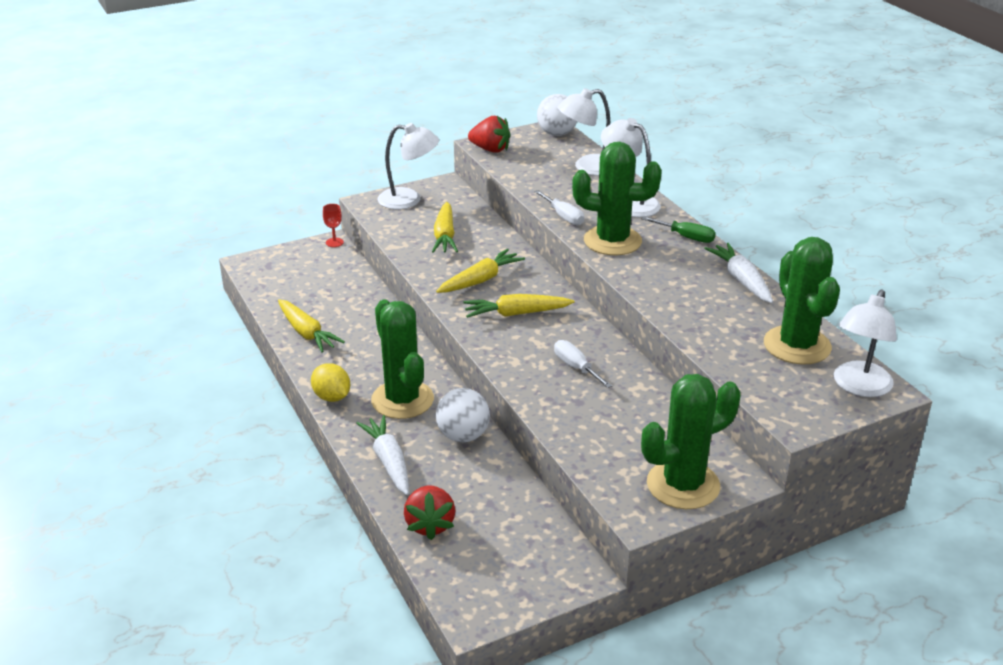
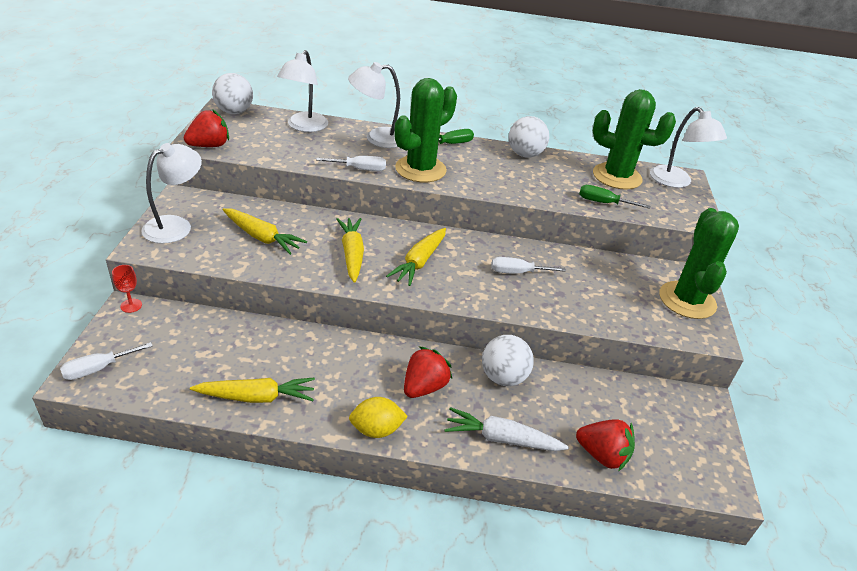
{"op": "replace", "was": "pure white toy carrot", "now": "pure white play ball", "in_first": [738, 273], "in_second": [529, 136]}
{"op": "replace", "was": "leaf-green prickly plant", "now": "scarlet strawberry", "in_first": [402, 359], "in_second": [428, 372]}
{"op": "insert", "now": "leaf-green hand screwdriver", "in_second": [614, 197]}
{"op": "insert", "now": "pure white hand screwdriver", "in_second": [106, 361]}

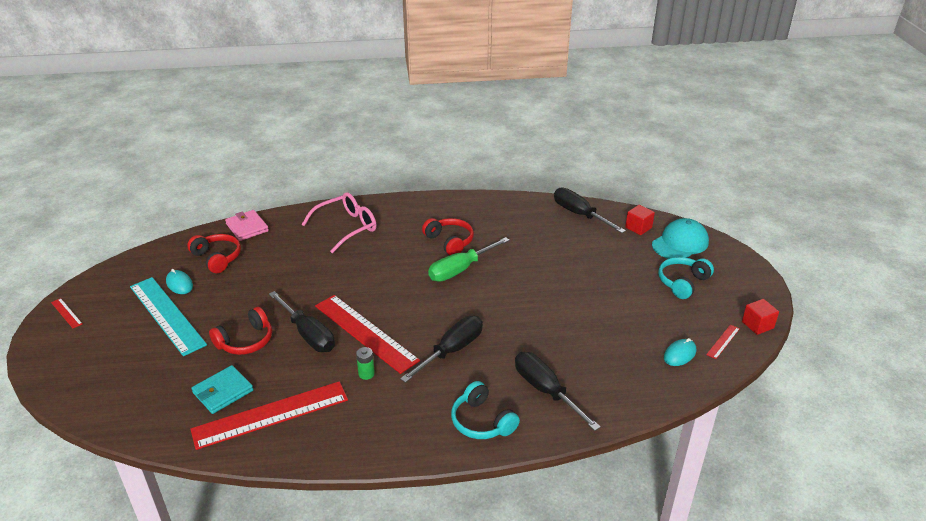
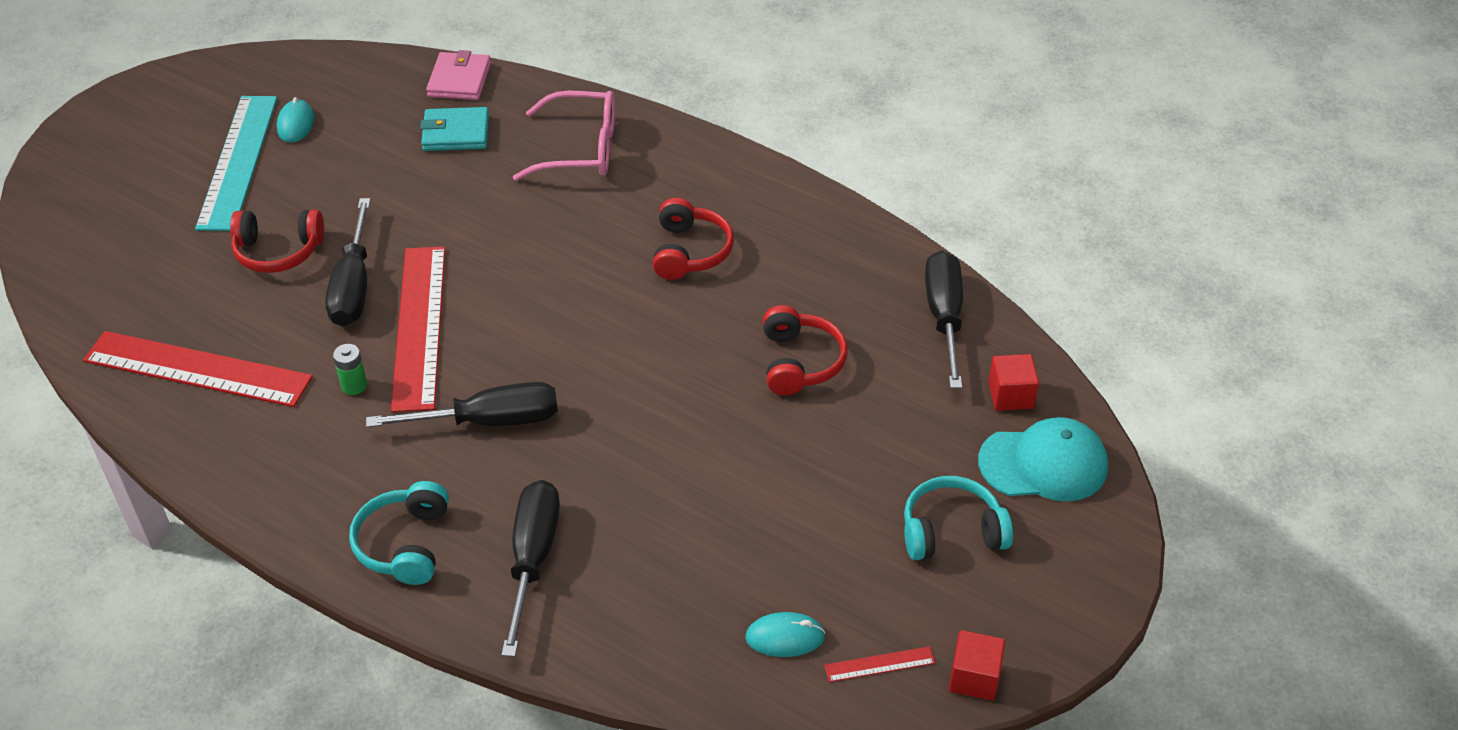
{"op": "move", "was": "scarlet headphones", "in_first": [214, 253], "in_second": [805, 350]}
{"op": "delete", "was": "leaf-green hand screwdriver", "in_first": [469, 259]}
{"op": "delete", "was": "scarlet measuring stick", "in_first": [67, 313]}
{"op": "move", "was": "turquoise card wallet", "in_first": [222, 389], "in_second": [454, 129]}

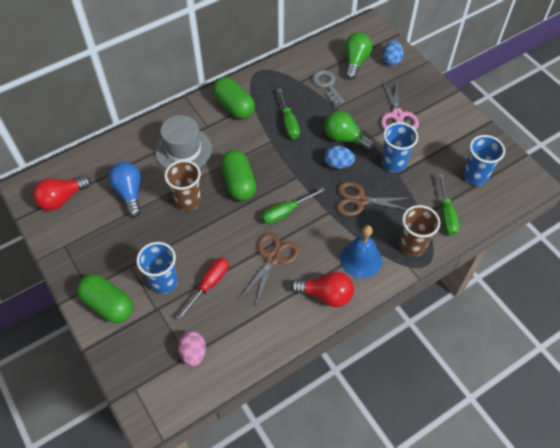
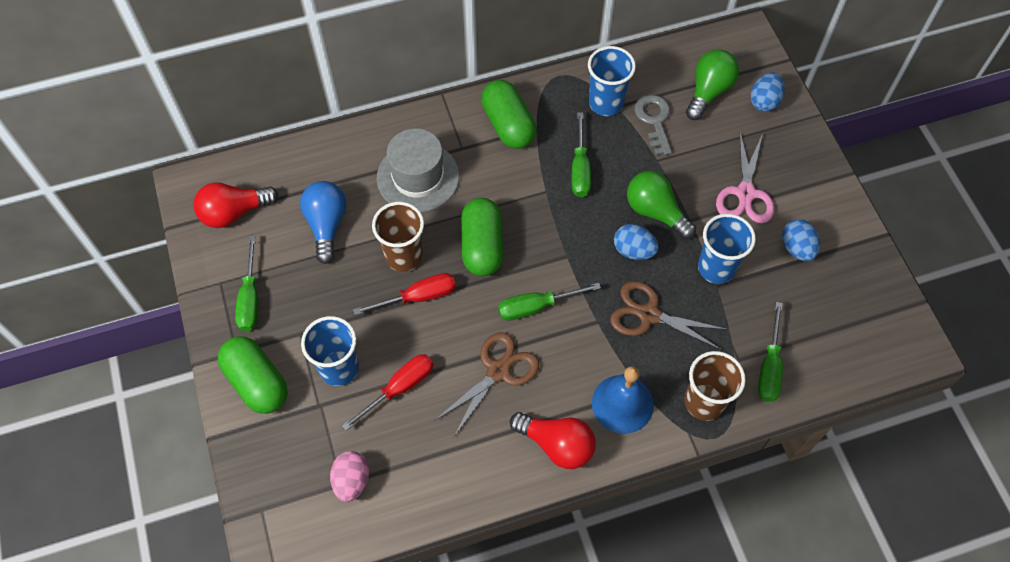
{"op": "move", "was": "cobalt tumbler", "in_first": [484, 160], "in_second": [612, 81]}
{"op": "insert", "now": "cobalt egg", "in_second": [801, 240]}
{"op": "insert", "now": "leaf-green hand screwdriver", "in_second": [246, 284]}
{"op": "insert", "now": "scarlet hand screwdriver", "in_second": [404, 294]}

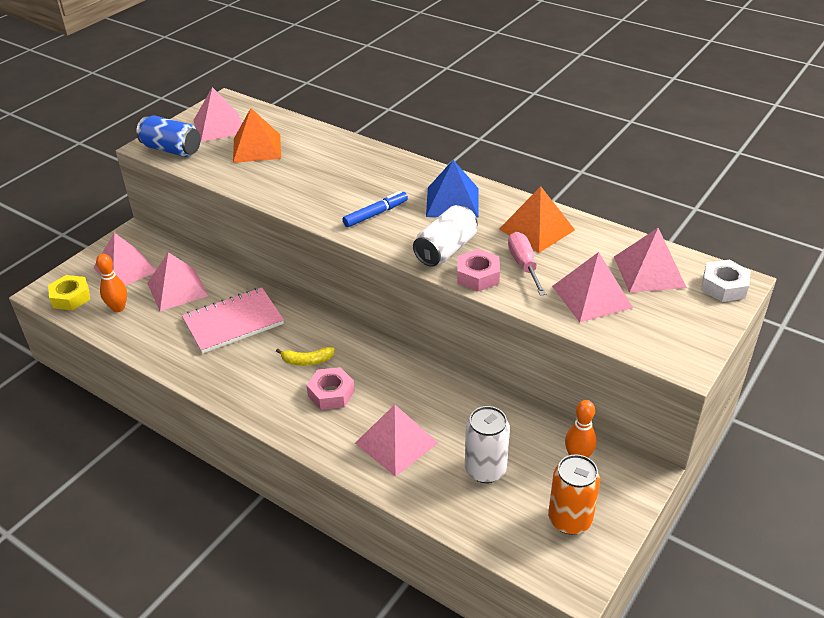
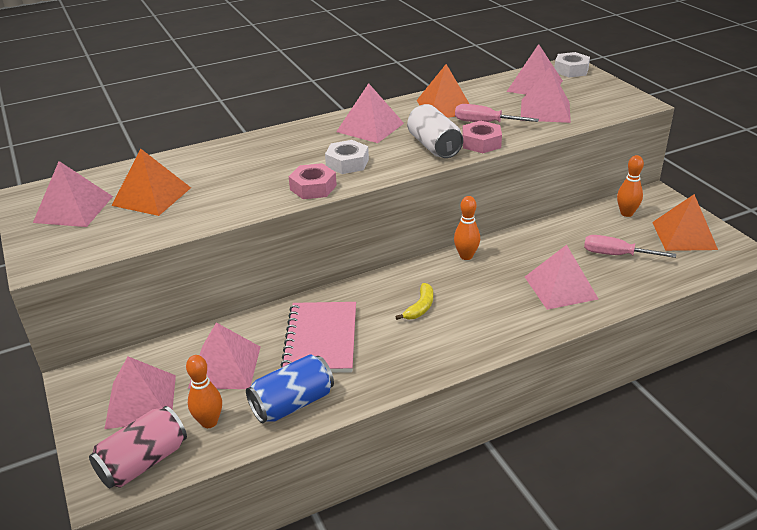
{"op": "move", "was": "cobalt can", "in_first": [168, 136], "in_second": [290, 388]}
{"op": "recolor", "was": "cobalt solid pyramid", "now": "rosy solid pyramid", "in_first": [452, 189], "in_second": [370, 113]}
{"op": "replace", "was": "cobalt marker pen", "now": "pure white hexagon nut", "in_first": [375, 209], "in_second": [347, 157]}
{"op": "replace", "was": "bright yellow hexagon nut", "now": "rosy can", "in_first": [69, 292], "in_second": [138, 447]}
{"op": "move", "was": "rosy hexagon nut", "in_first": [330, 388], "in_second": [312, 181]}
{"op": "replace", "was": "pure white can", "now": "rosy hand screwdriver", "in_first": [487, 444], "in_second": [630, 246]}
{"op": "replace", "was": "orange can", "now": "orange solid pyramid", "in_first": [574, 494], "in_second": [685, 222]}
{"op": "insert", "now": "orange tenpin", "in_second": [467, 228]}

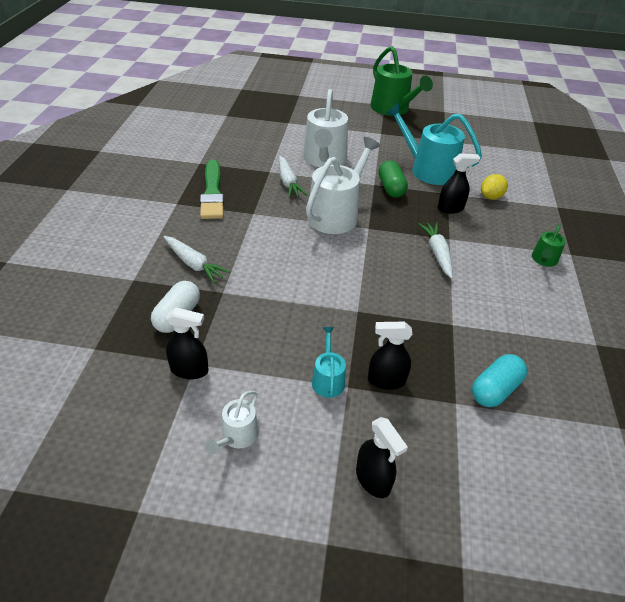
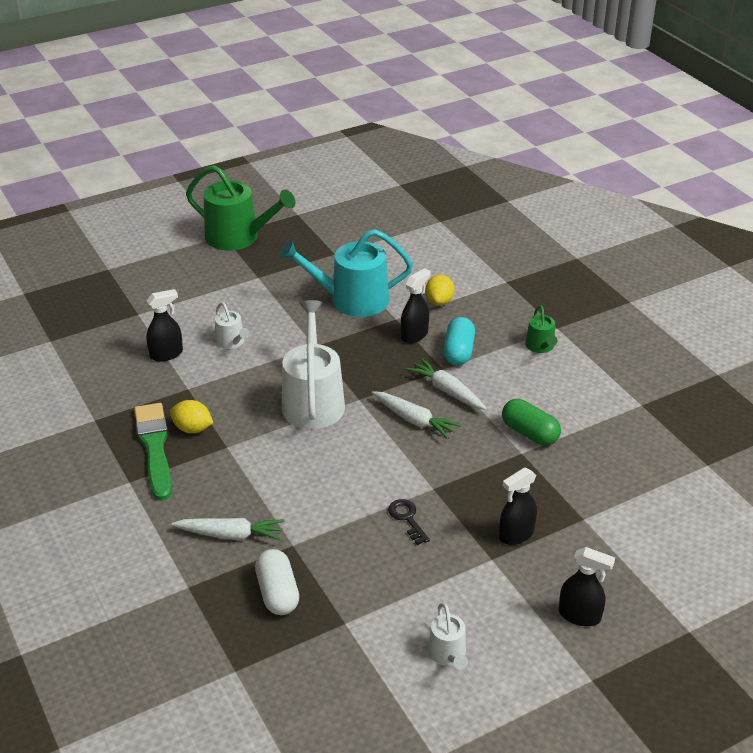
{"op": "resize", "was": "pure white watering can", "in_first": [325, 128], "in_second": [232, 325], "ratio": 0.49}
{"op": "move", "was": "pure white toy carrot", "in_first": [293, 177], "in_second": [416, 415]}
{"op": "rotate", "was": "leaf-green brush", "in_first": [212, 189], "in_second": [153, 452], "clockwise": -150}
{"op": "move", "was": "leaf-green capsule", "in_first": [393, 179], "in_second": [531, 422]}
{"op": "move", "was": "black spray bottle", "in_first": [187, 343], "in_second": [164, 325]}
{"op": "delete", "was": "turquoise watering can", "in_first": [329, 362]}
{"op": "move", "was": "turquoise capsule", "in_first": [499, 380], "in_second": [459, 341]}
{"op": "insert", "now": "bright yellow citrus fruit", "in_second": [191, 416]}
{"op": "insert", "now": "black key", "in_second": [409, 522]}

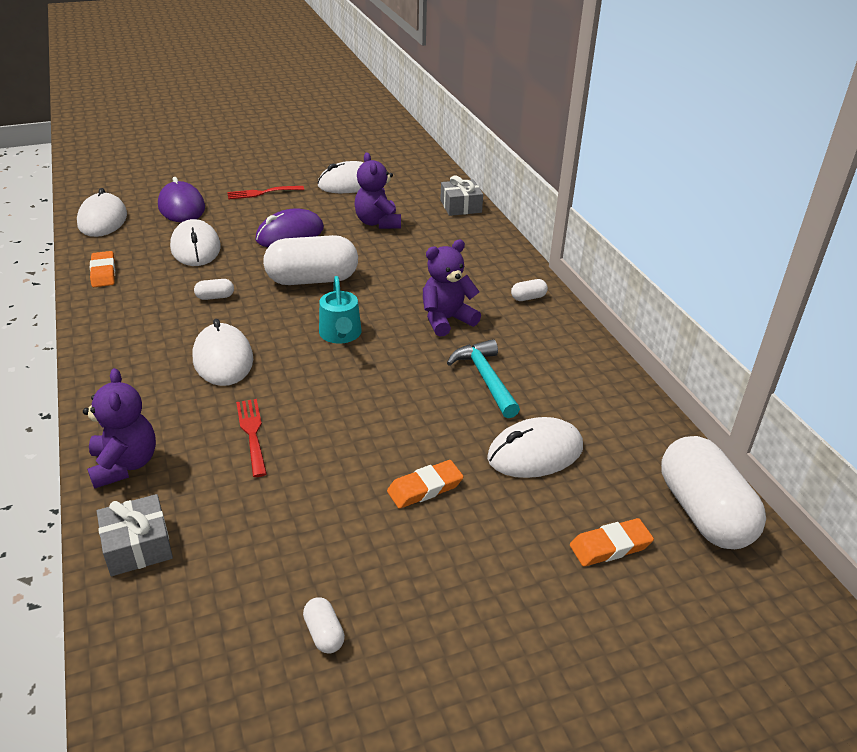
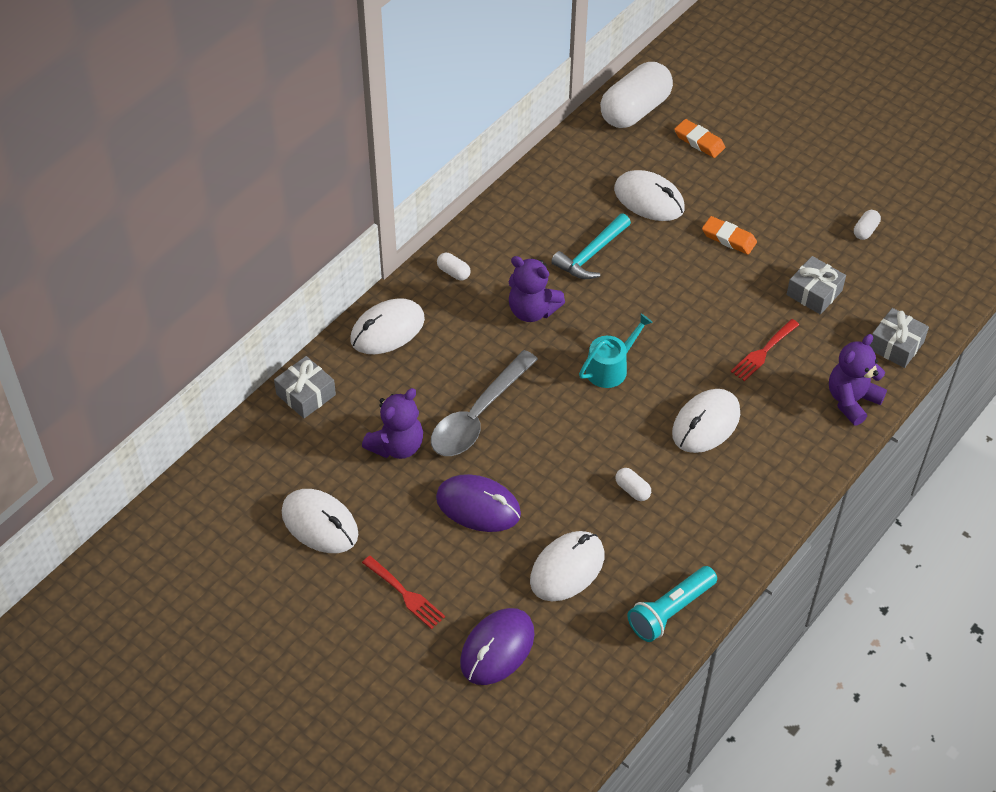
{"op": "move", "was": "pure white PC mouse", "in_first": [102, 212], "in_second": [387, 326]}
{"op": "delete", "was": "pure white capsule", "in_first": [310, 260]}
{"op": "replace", "was": "orange pencil eraser", "now": "turquoise torch", "in_first": [102, 269], "in_second": [672, 604]}
{"op": "insert", "now": "gray gift", "in_second": [816, 285]}
{"op": "insert", "now": "gray spoon", "in_second": [484, 403]}

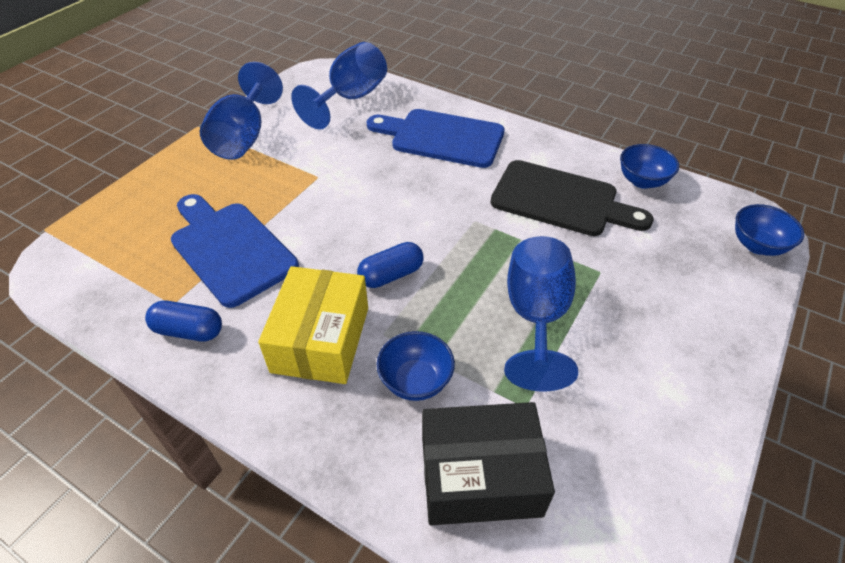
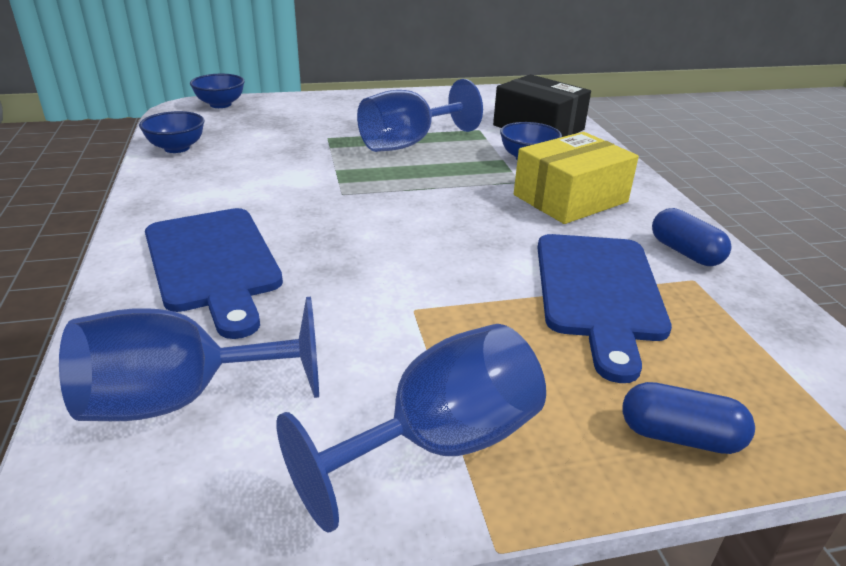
{"op": "delete", "was": "black bread board", "in_first": [572, 198]}
{"op": "move", "was": "cobalt capsule", "in_first": [390, 265], "in_second": [688, 418]}

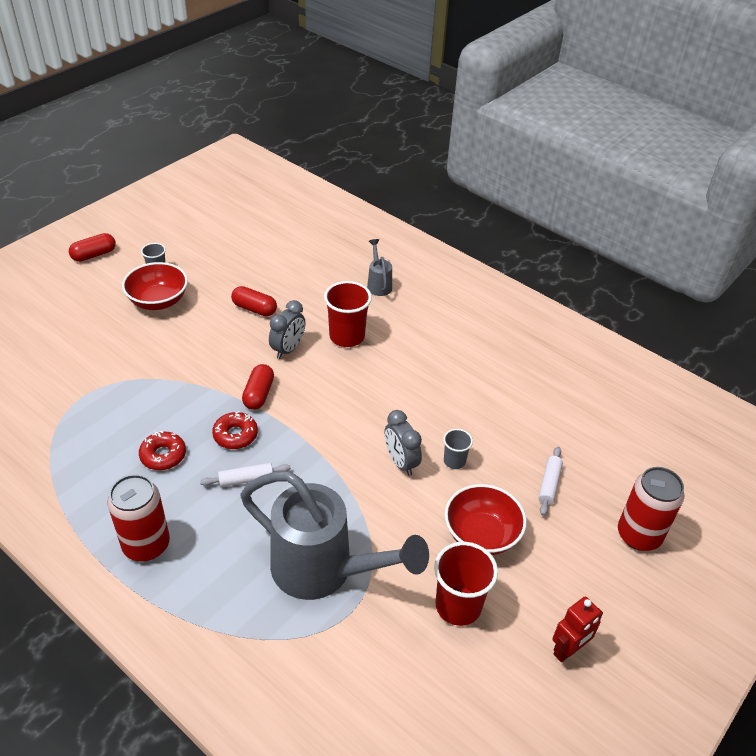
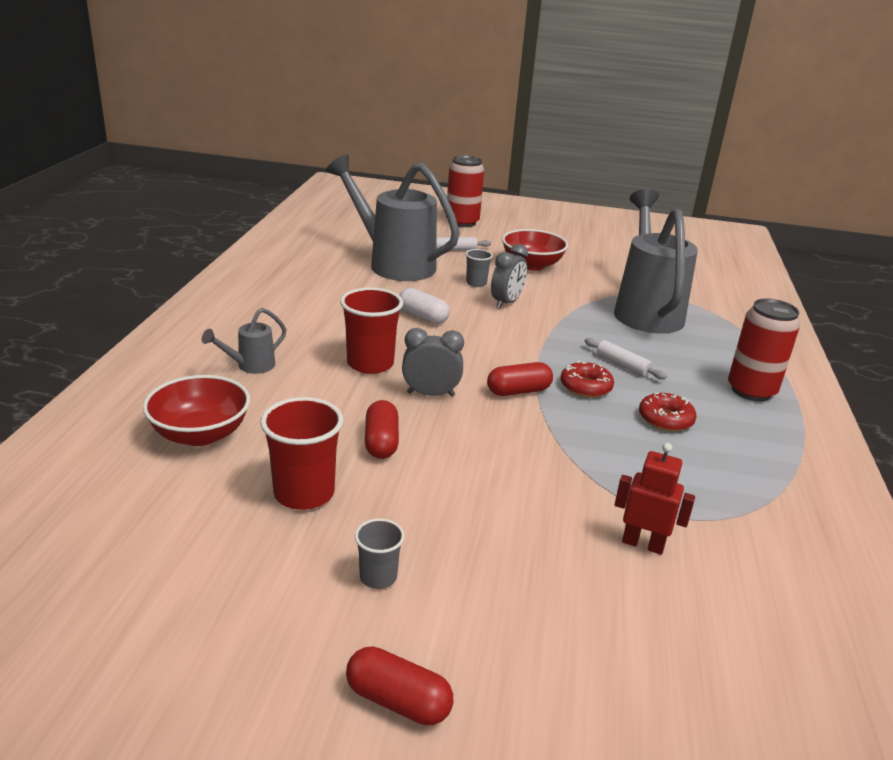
{"op": "move", "was": "scarlet serving bowl", "in_first": [155, 286], "in_second": [196, 410]}
{"op": "move", "was": "scarlet tumbler", "in_first": [466, 584], "in_second": [301, 453]}
{"op": "move", "was": "scarlet robot", "in_first": [577, 629], "in_second": [655, 499]}
{"op": "insert", "now": "gray watering can", "in_second": [393, 218]}
{"op": "insert", "now": "pure white capsule", "in_second": [424, 306]}

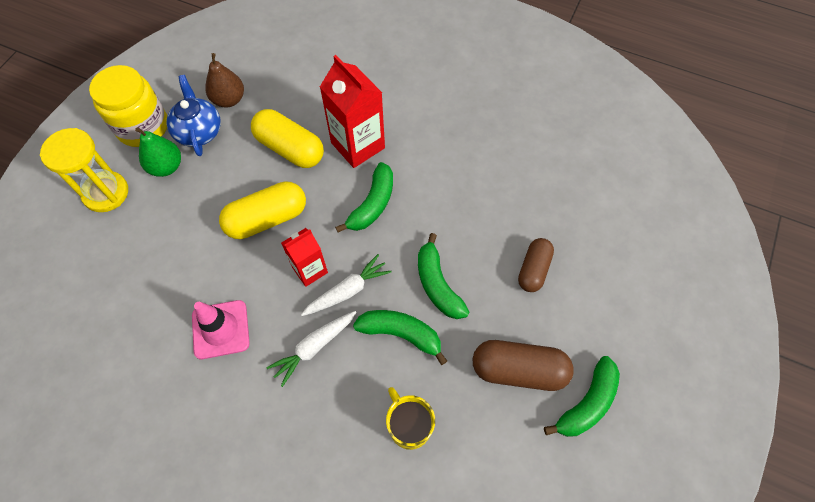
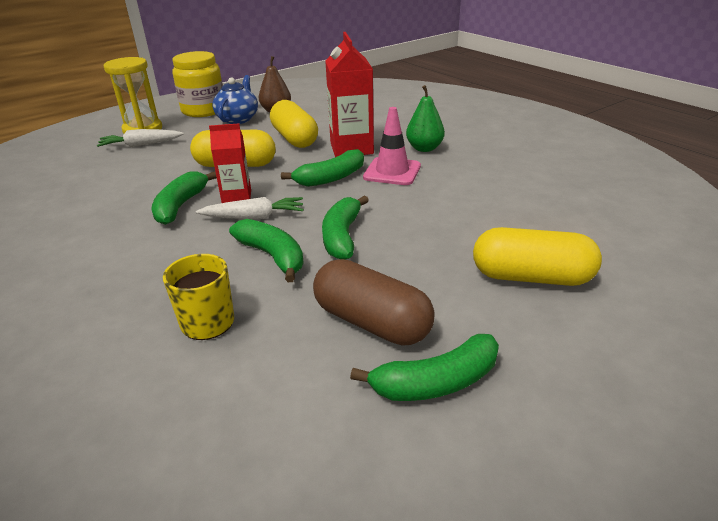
{"op": "move", "was": "leaf-green pear", "in_first": [158, 152], "in_second": [425, 118]}
{"op": "delete", "was": "russet capsule", "in_first": [536, 265]}
{"op": "move", "was": "rosy safety cone", "in_first": [221, 329], "in_second": [392, 146]}
{"op": "move", "was": "pure white toy carrot", "in_first": [311, 349], "in_second": [140, 138]}
{"op": "insert", "now": "leaf-green toy banana", "in_second": [184, 198]}
{"op": "insert", "now": "bright yellow capsule", "in_second": [537, 256]}

